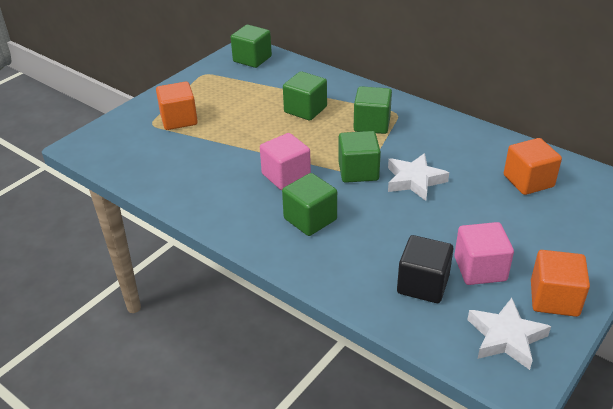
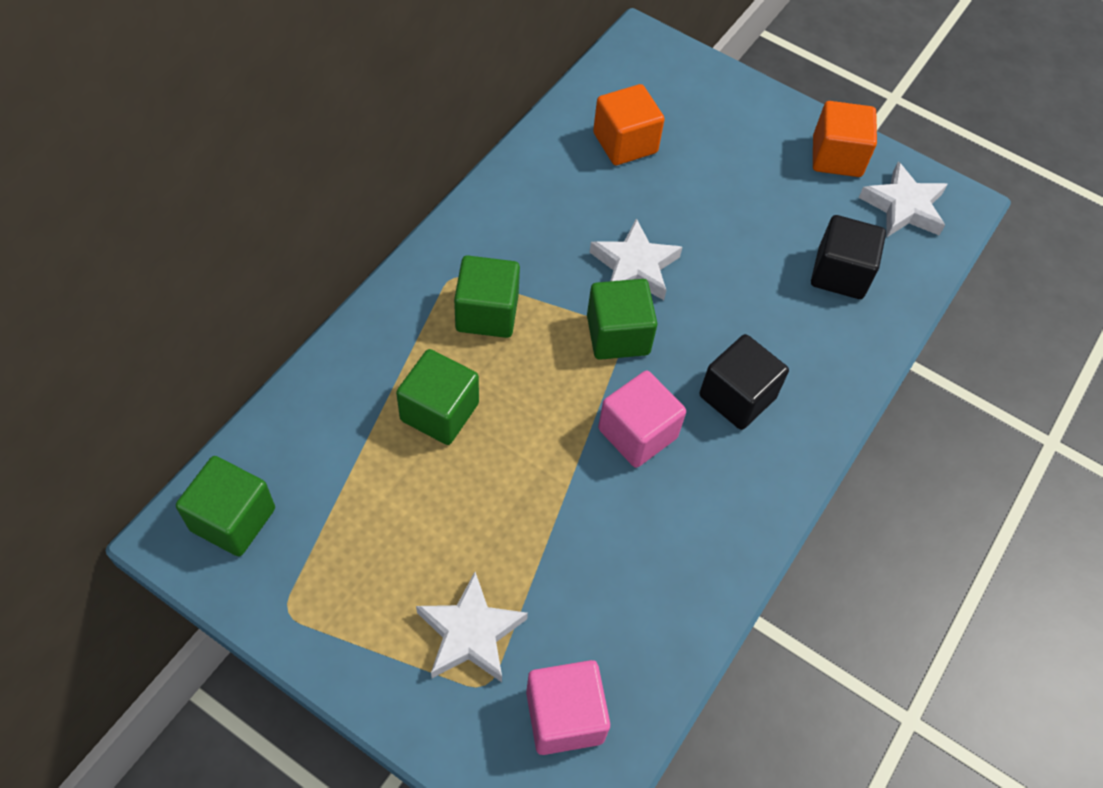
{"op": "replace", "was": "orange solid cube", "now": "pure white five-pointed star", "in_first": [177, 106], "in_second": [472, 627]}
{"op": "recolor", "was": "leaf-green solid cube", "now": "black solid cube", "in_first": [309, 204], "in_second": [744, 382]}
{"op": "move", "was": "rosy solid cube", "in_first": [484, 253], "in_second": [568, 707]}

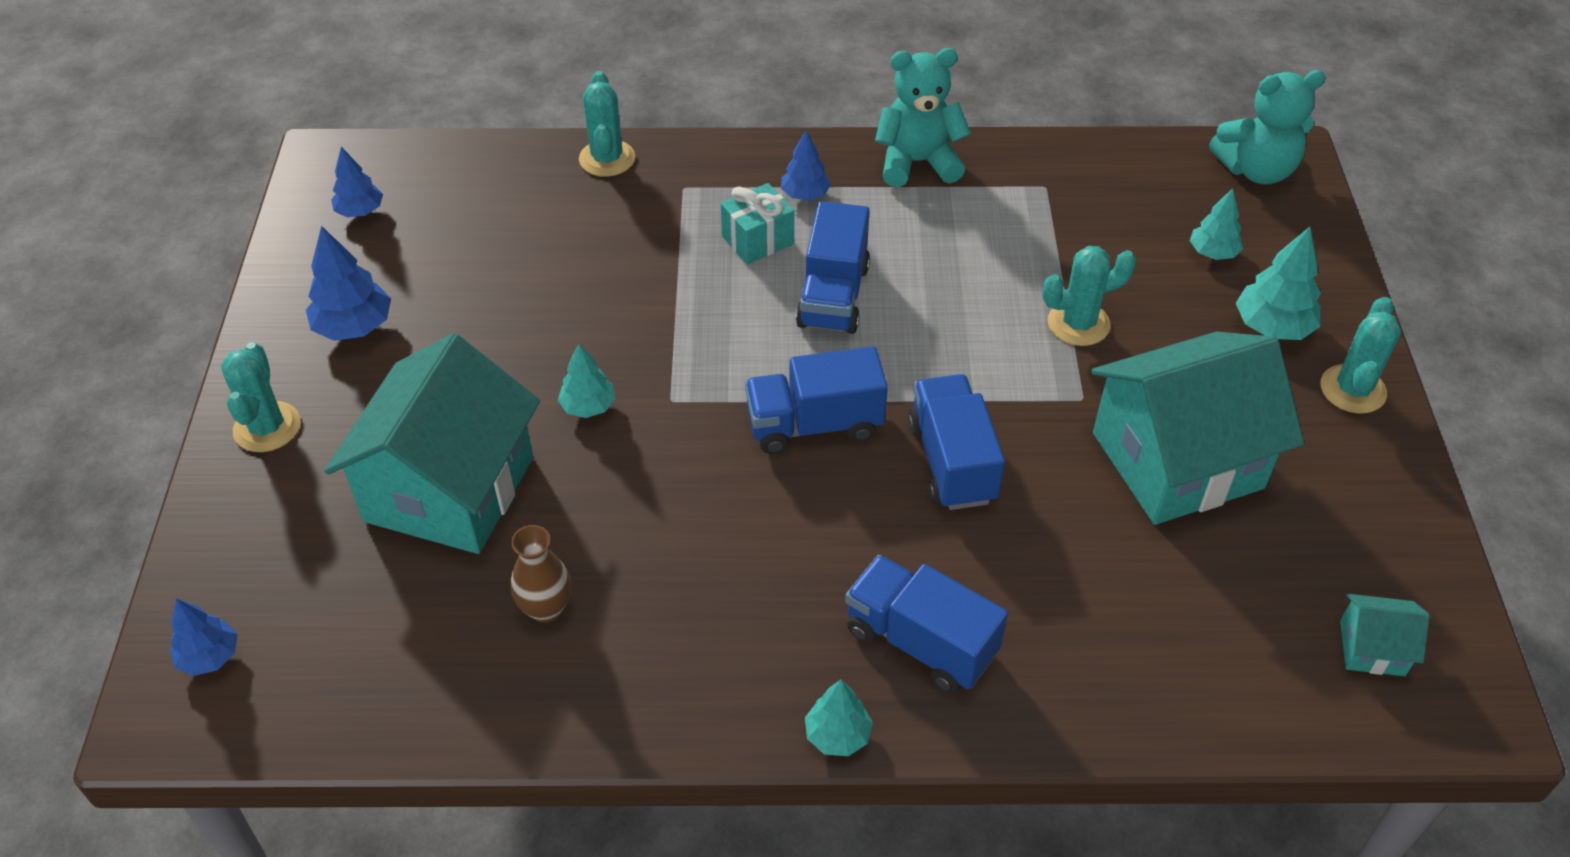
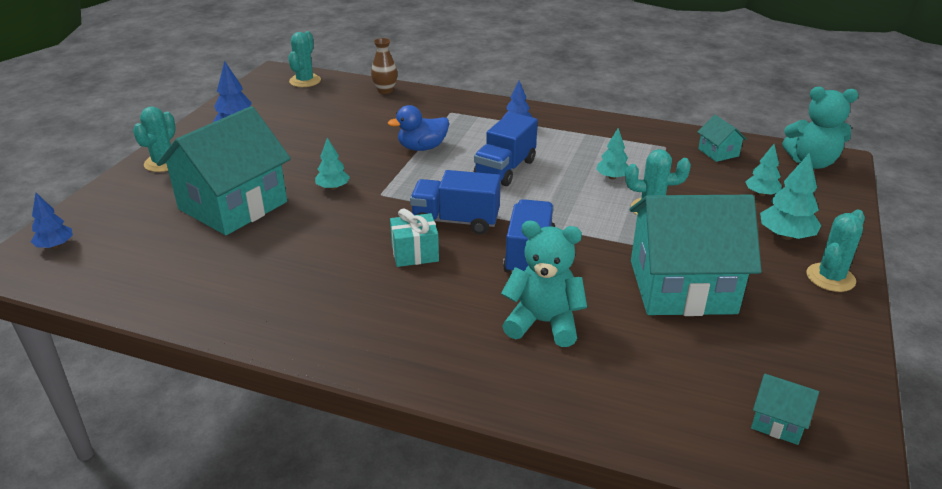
{"op": "move", "was": "turquoise stuffed bear", "in_first": [923, 117], "in_second": [544, 284]}
{"op": "move", "was": "turquoise prickly plant", "in_first": [607, 124], "in_second": [304, 59]}
{"op": "delete", "was": "cobalt tree", "in_first": [357, 182]}
{"op": "move", "was": "turquoise gift", "in_first": [757, 223], "in_second": [414, 237]}
{"op": "move", "was": "russet vase", "in_first": [541, 574], "in_second": [384, 66]}
{"op": "delete", "was": "cobalt lorry", "in_first": [926, 624]}
{"op": "move", "was": "turquoise tree", "in_first": [839, 718], "in_second": [612, 153]}
{"op": "insert", "now": "cobalt toy duck", "in_second": [418, 128]}
{"op": "insert", "now": "turquoise cottage", "in_second": [722, 138]}

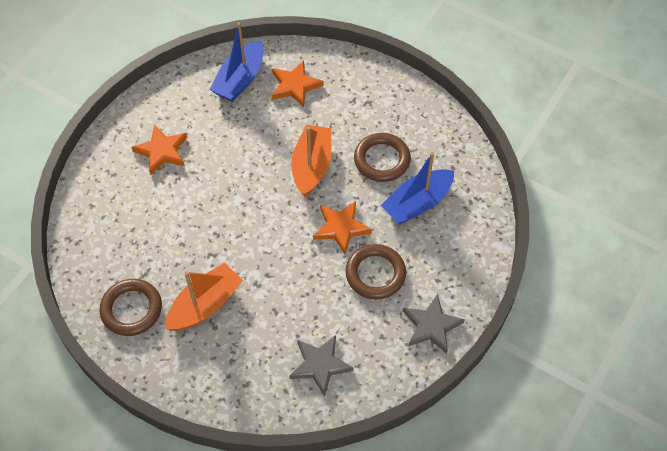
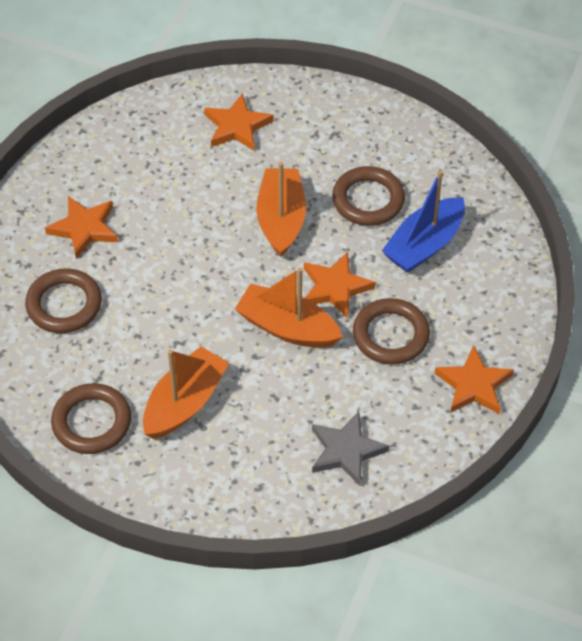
{"op": "delete", "was": "cobalt toy boat", "in_first": [237, 62]}
{"op": "recolor", "was": "gray five-pointed star", "now": "orange five-pointed star", "in_first": [434, 324], "in_second": [474, 379]}
{"op": "insert", "now": "orange toy boat", "in_second": [289, 307]}
{"op": "insert", "now": "russet torus", "in_second": [63, 300]}

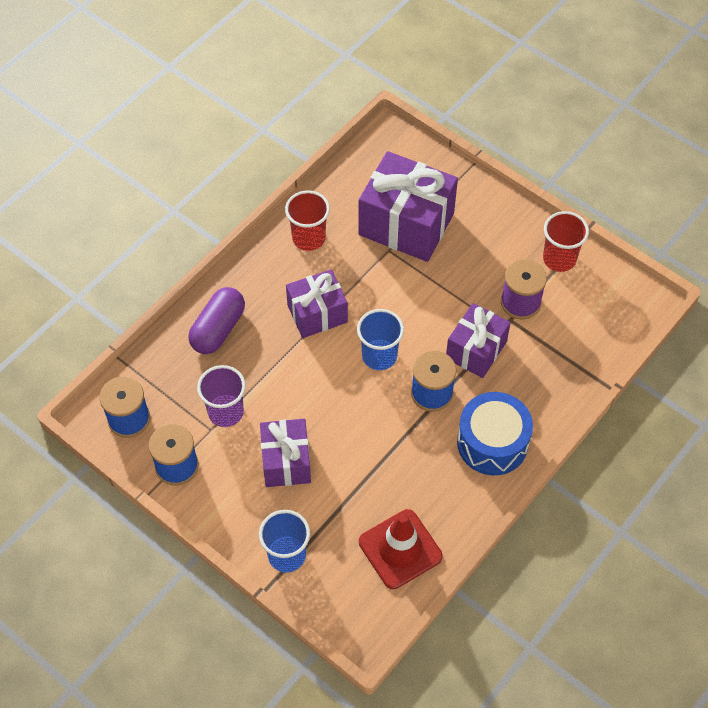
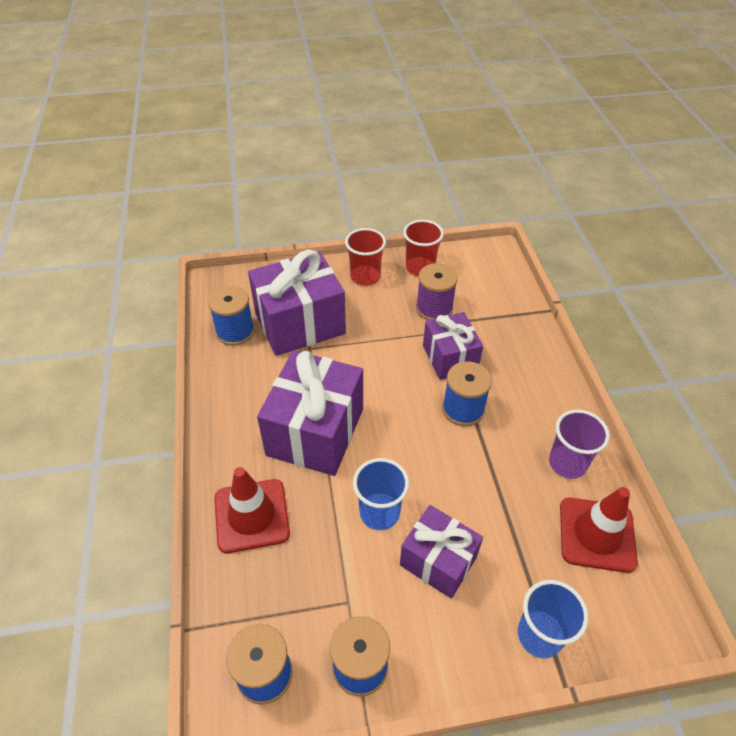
{"op": "move", "was": "scarlet tumbler", "in_first": [307, 221], "in_second": [365, 257]}
{"op": "resize", "was": "purple gift", "in_first": [317, 303], "in_second": [310, 413], "ratio": 1.62}
{"op": "replace", "was": "purple capsule", "now": "scarlet safety cone", "in_first": [216, 320], "in_second": [252, 510]}
{"op": "move", "was": "cobalt tumbler", "in_first": [380, 339], "in_second": [381, 494]}
{"op": "move", "was": "purple tumbler", "in_first": [221, 396], "in_second": [579, 444]}
{"op": "delete", "was": "cobalt snare drum", "in_first": [495, 433]}
{"op": "insert", "now": "cobalt bobbin", "in_second": [231, 316]}

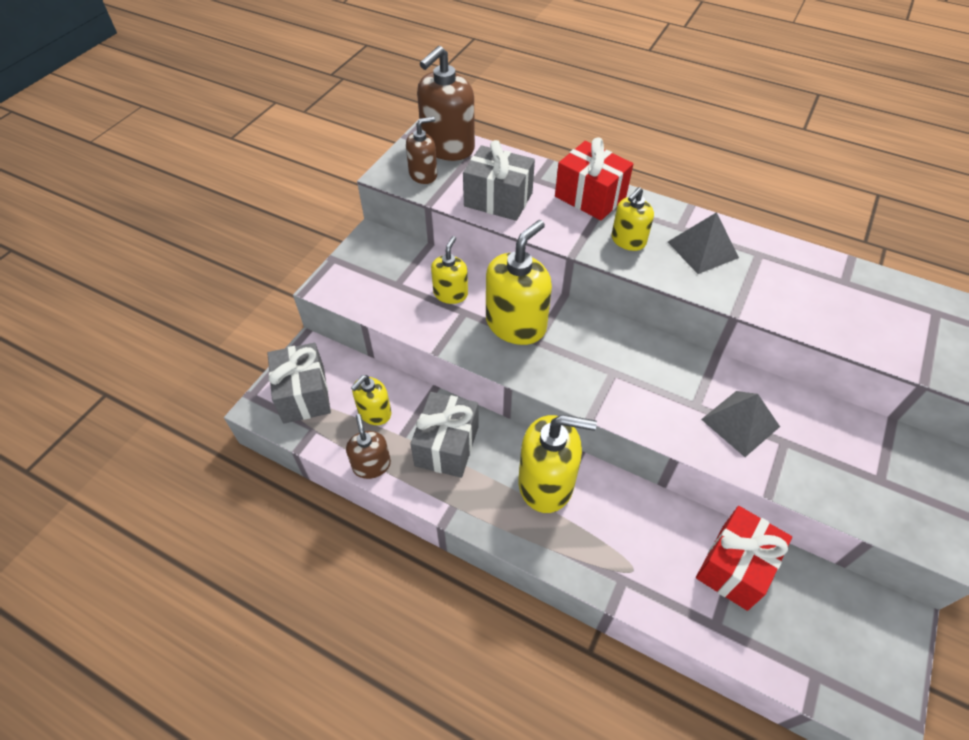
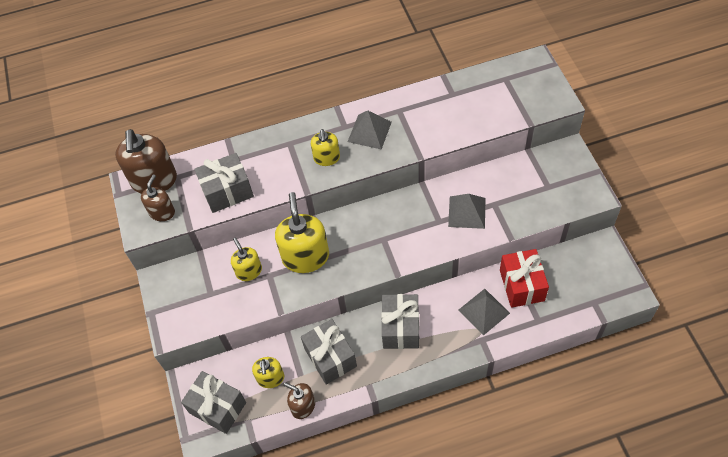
{"op": "delete", "was": "scarlet gift", "in_first": [594, 179]}
{"op": "replace", "was": "bright yellow soap pump", "now": "gray gift", "in_first": [557, 464], "in_second": [400, 321]}
{"op": "insert", "now": "gray solid pyramid", "in_second": [484, 312]}

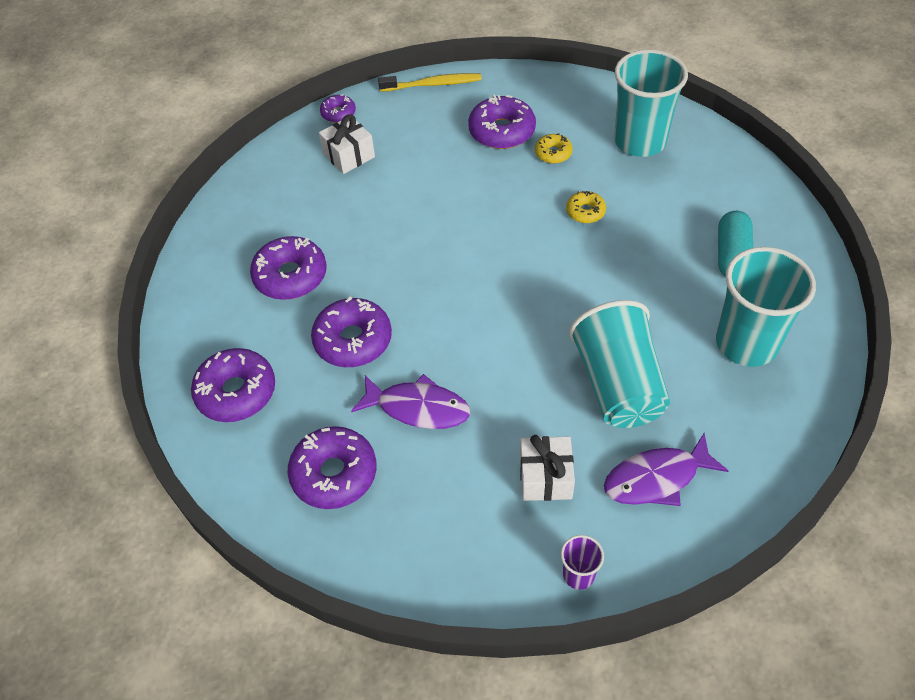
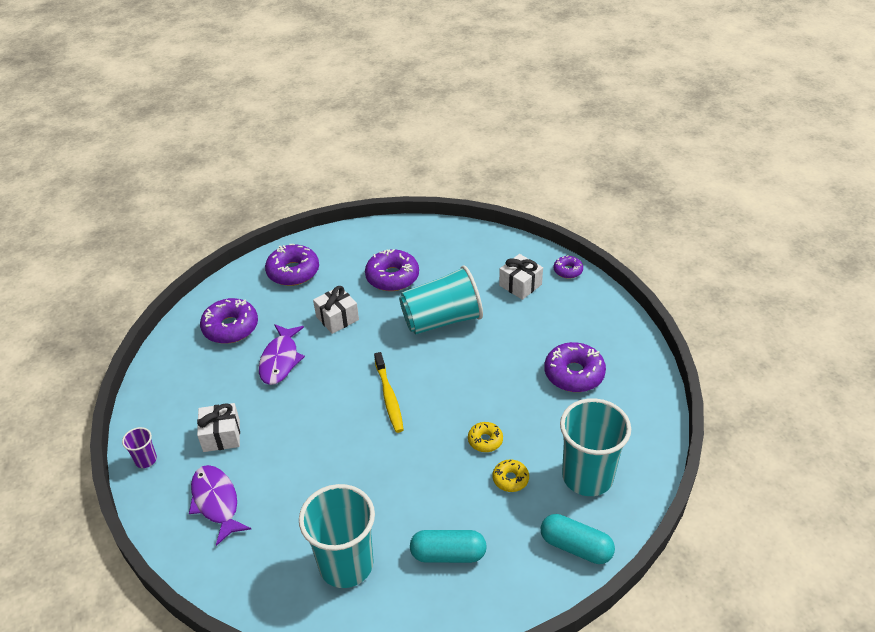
{"op": "move", "was": "bright yellow tooth brush", "in_first": [430, 82], "in_second": [389, 392]}
{"op": "move", "was": "bright yellow donut", "in_first": [554, 148], "in_second": [511, 475]}
{"op": "replace", "was": "purple donut", "now": "pure white gift", "in_first": [351, 332], "in_second": [336, 310]}
{"op": "move", "was": "turquoise tumbler", "in_first": [619, 364], "in_second": [441, 300]}
{"op": "insert", "now": "turquoise capsule", "in_second": [578, 539]}

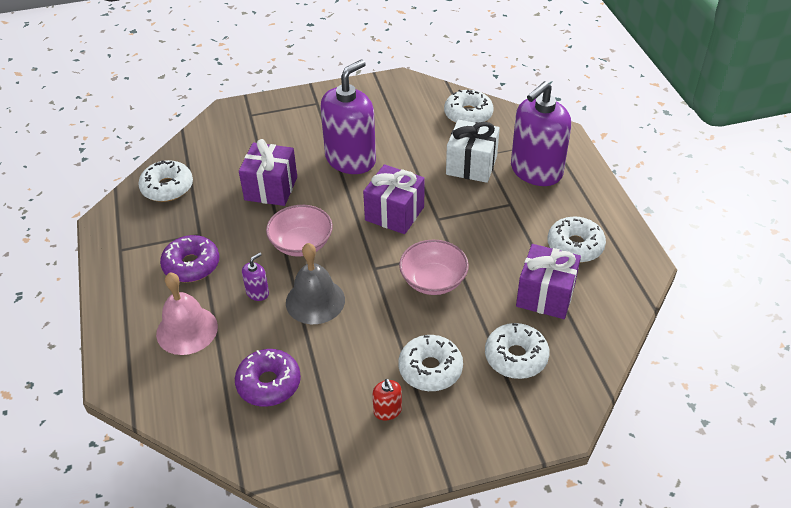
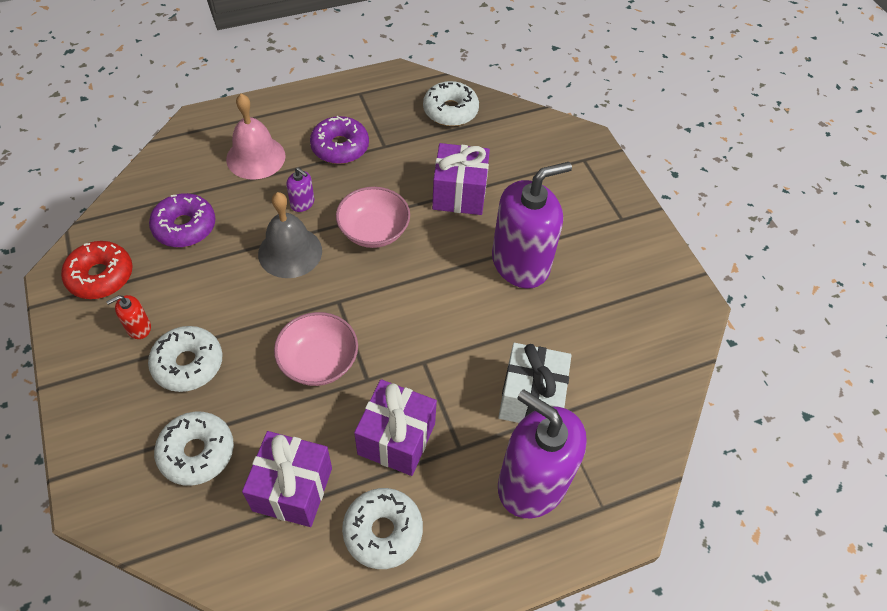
{"op": "rotate", "was": "purple soap pump", "in_first": [348, 117], "in_second": [532, 225], "clockwise": -60}
{"op": "delete", "was": "pure white donut", "in_first": [469, 106]}
{"op": "move", "was": "purple gift", "in_first": [394, 199], "in_second": [395, 427]}
{"op": "insert", "now": "scarlet donut", "in_second": [97, 270]}

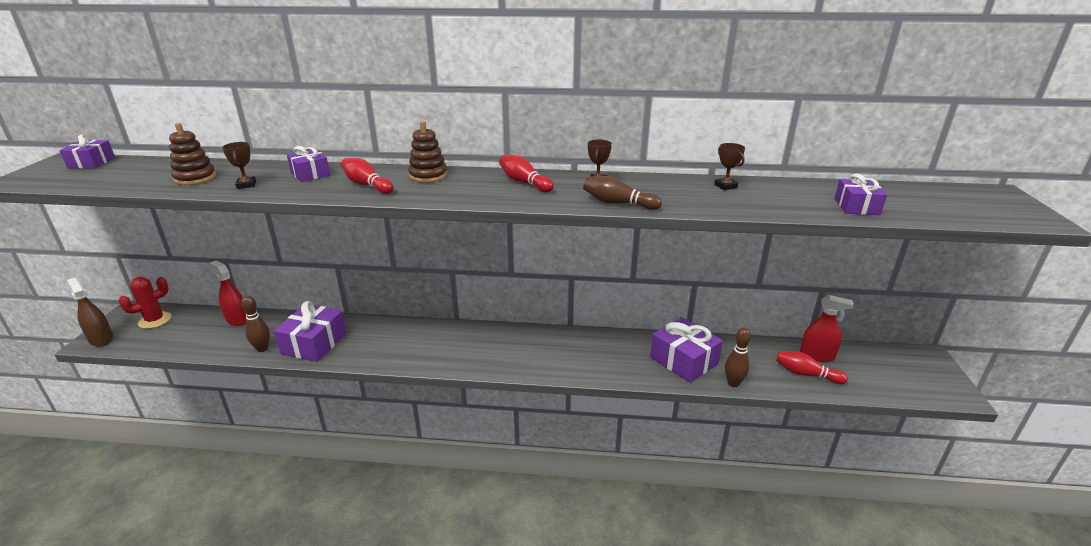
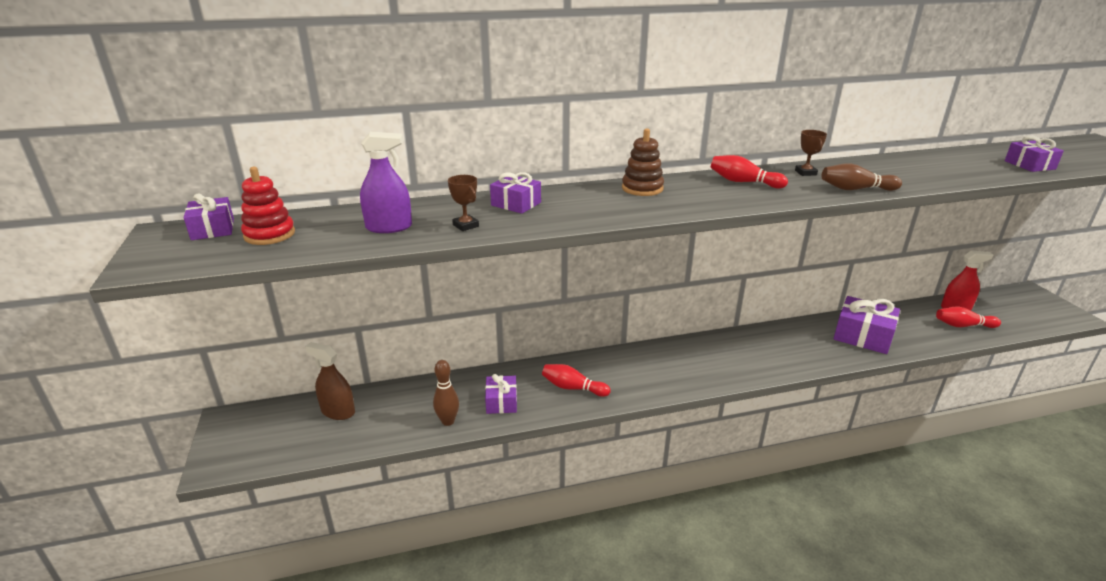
{"op": "replace", "was": "russet stacking toy", "now": "purple spray bottle", "in_first": [192, 154], "in_second": [386, 182]}
{"op": "delete", "was": "russet trophy", "in_first": [729, 166]}
{"op": "move", "was": "scarlet tenpin", "in_first": [367, 176], "in_second": [576, 380]}
{"op": "delete", "was": "scarlet spray bottle", "in_first": [228, 293]}
{"op": "delete", "was": "scarlet prickly plant", "in_first": [145, 303]}
{"op": "move", "was": "russet spray bottle", "in_first": [90, 312], "in_second": [330, 381]}
{"op": "resize", "was": "purple gift", "in_first": [310, 331], "in_second": [501, 394], "ratio": 0.59}
{"op": "delete", "was": "russet tenpin", "in_first": [738, 357]}
{"op": "insert", "now": "scarlet stacking toy", "in_second": [268, 206]}

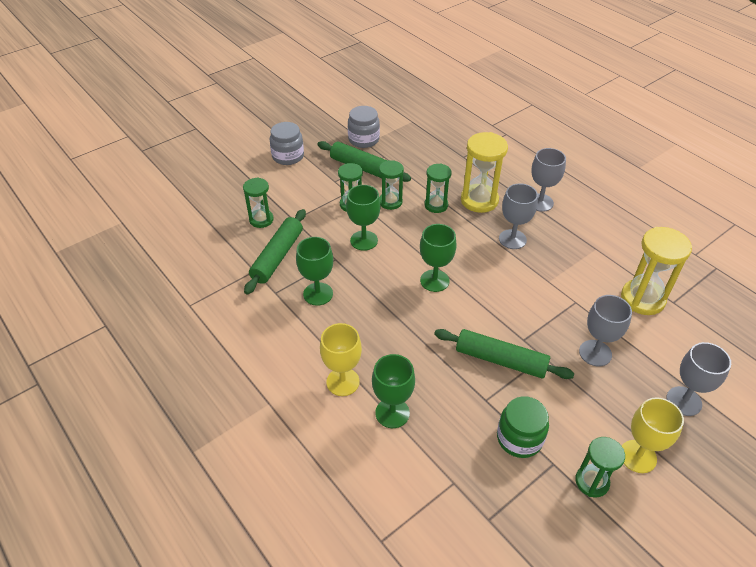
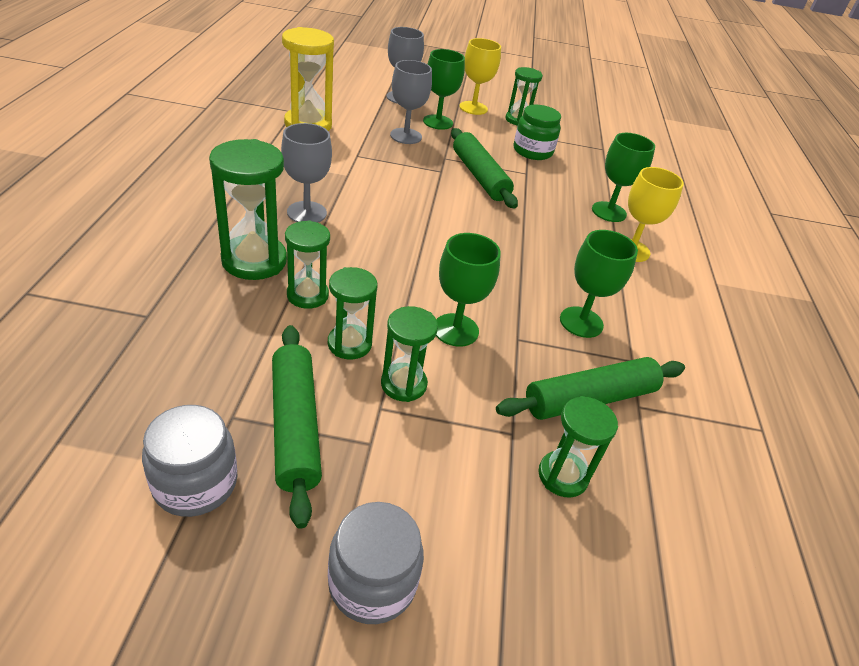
{"op": "recolor", "was": "bright yellow hourglass", "now": "leaf-green hourglass", "in_first": [484, 172], "in_second": [248, 209]}
{"op": "delete", "was": "gray goblet", "in_first": [549, 180]}
{"op": "move", "was": "leaf-green goblet", "in_first": [438, 258], "in_second": [444, 89]}

